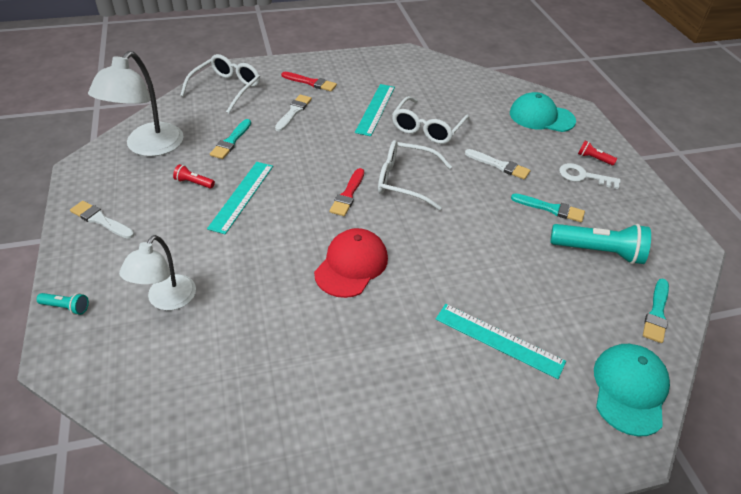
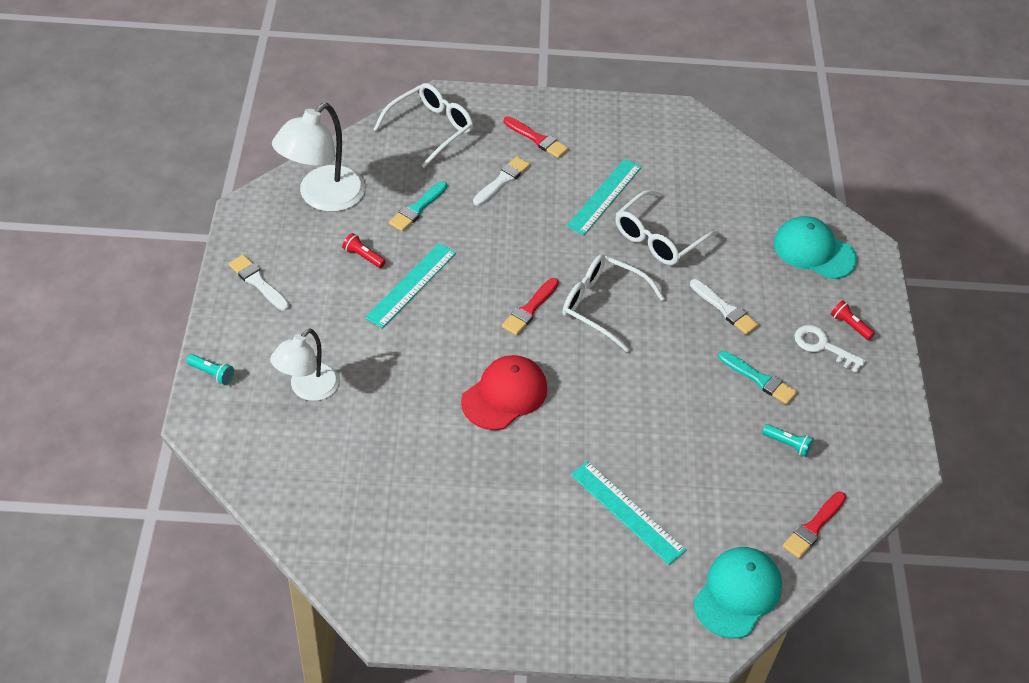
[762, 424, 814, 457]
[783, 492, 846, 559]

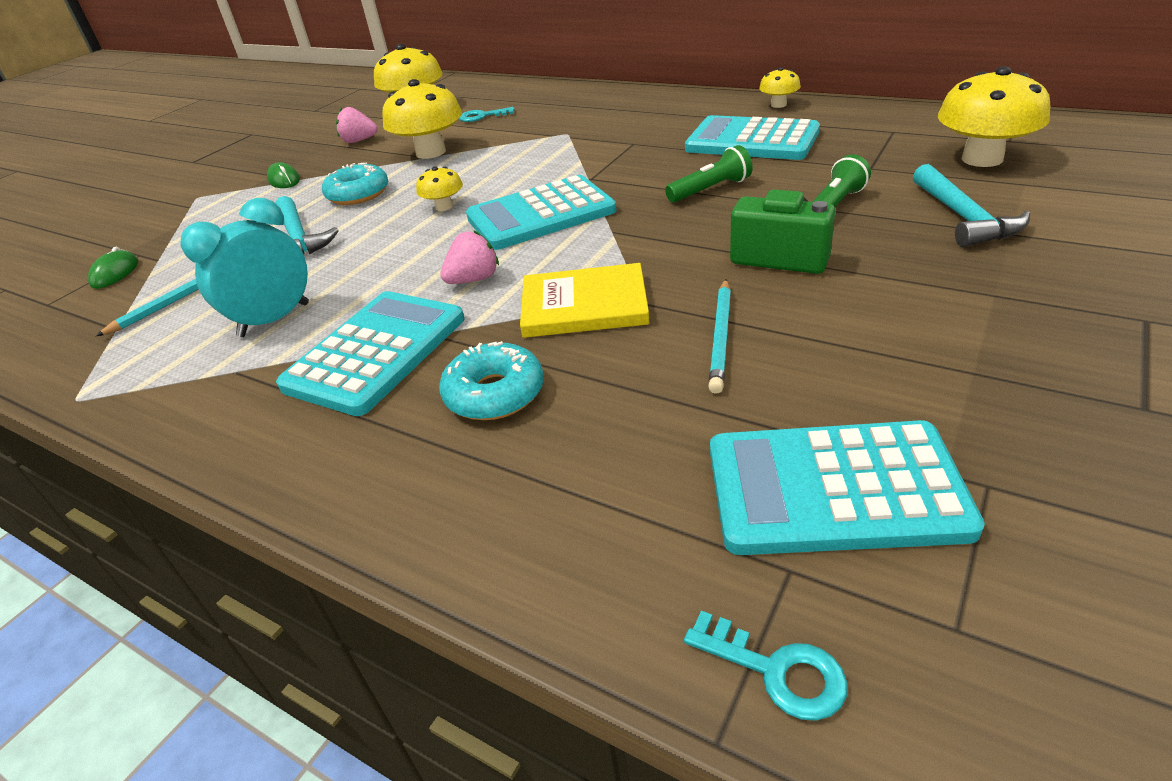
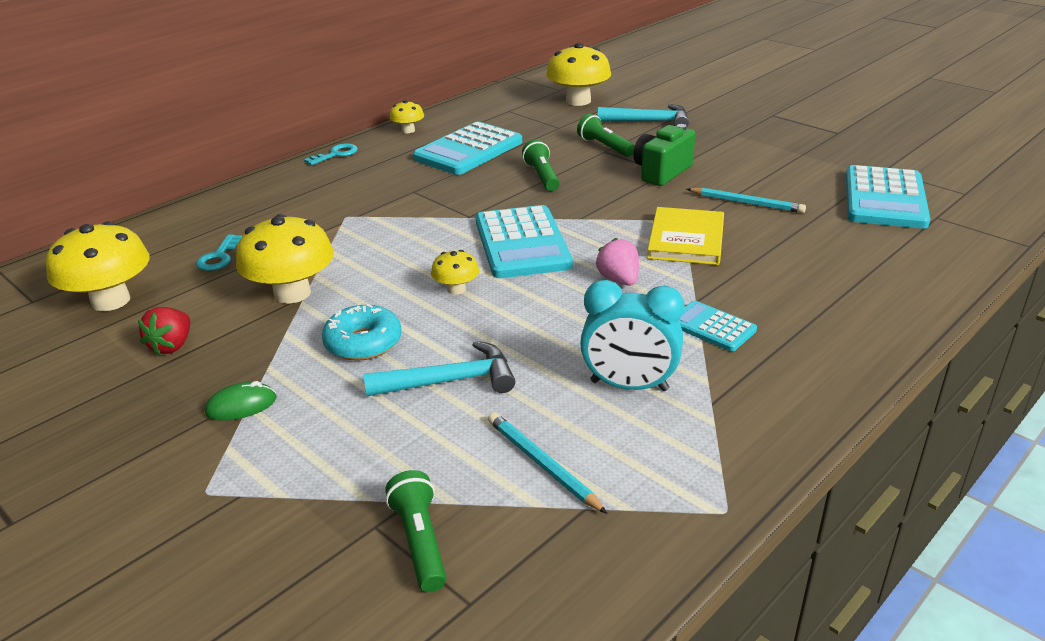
[385, 470, 446, 592]
[580, 280, 684, 391]
[679, 301, 757, 351]
[138, 307, 190, 355]
[439, 341, 544, 420] (first image)
[304, 143, 358, 165]

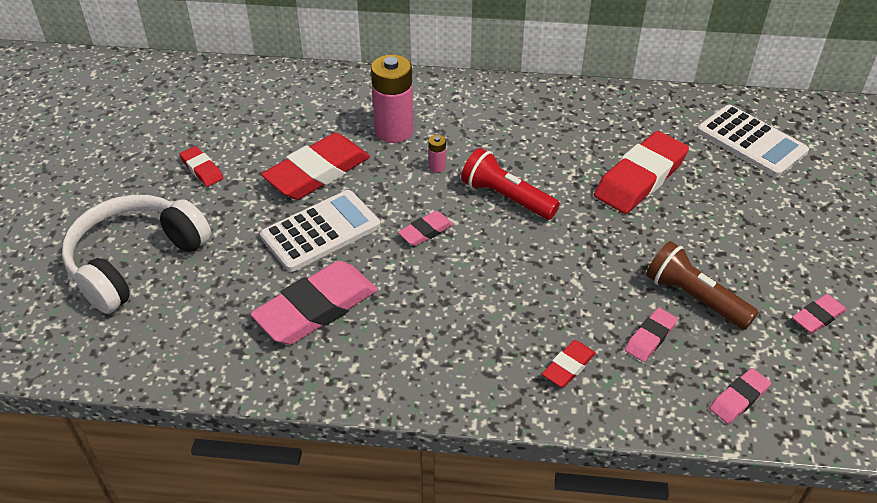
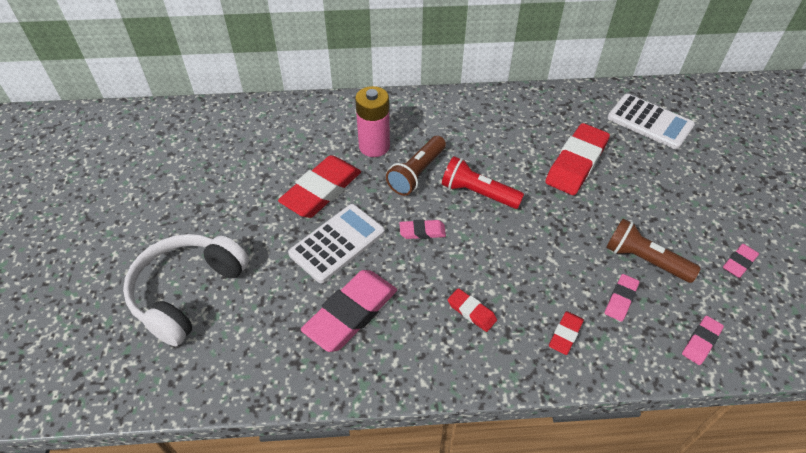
[448, 288, 497, 332]
[399, 220, 446, 239]
[386, 136, 446, 196]

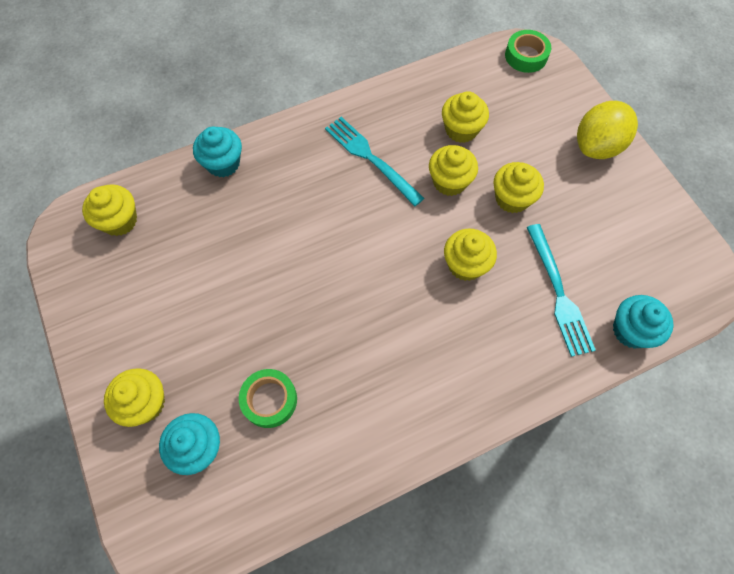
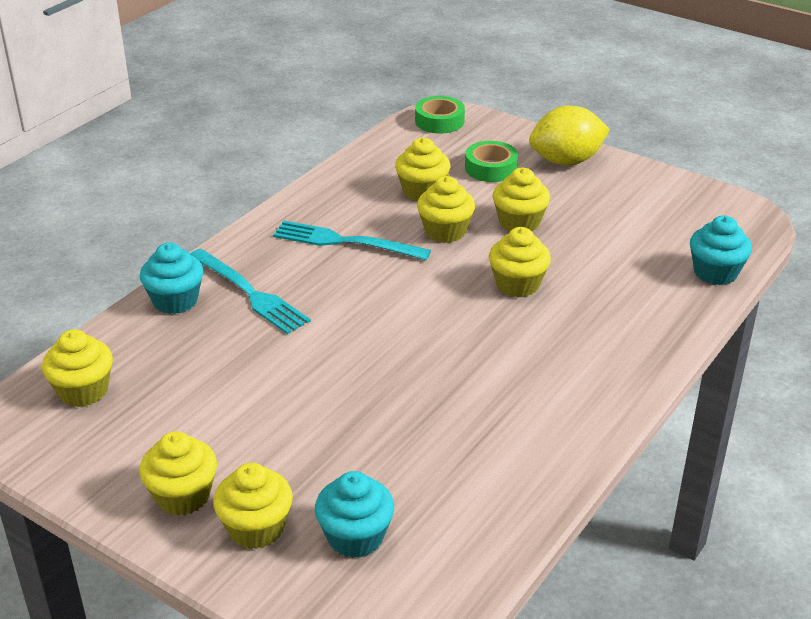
[465, 141, 518, 182]
[190, 249, 311, 334]
[529, 105, 610, 166]
[140, 431, 217, 516]

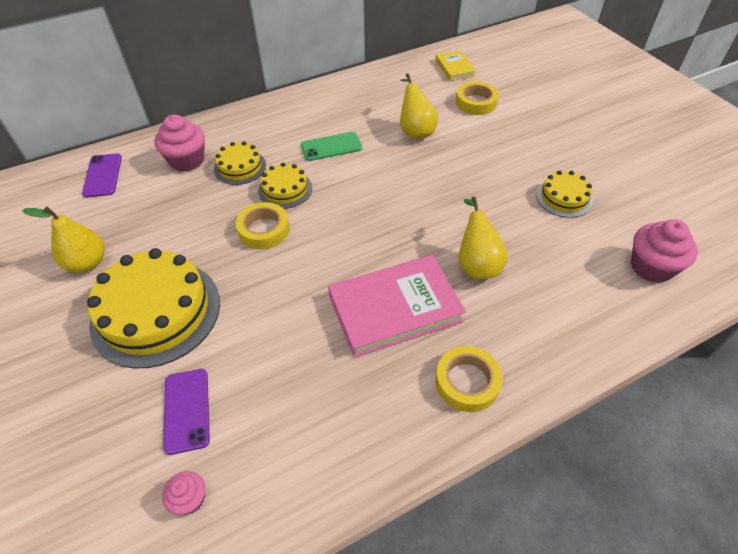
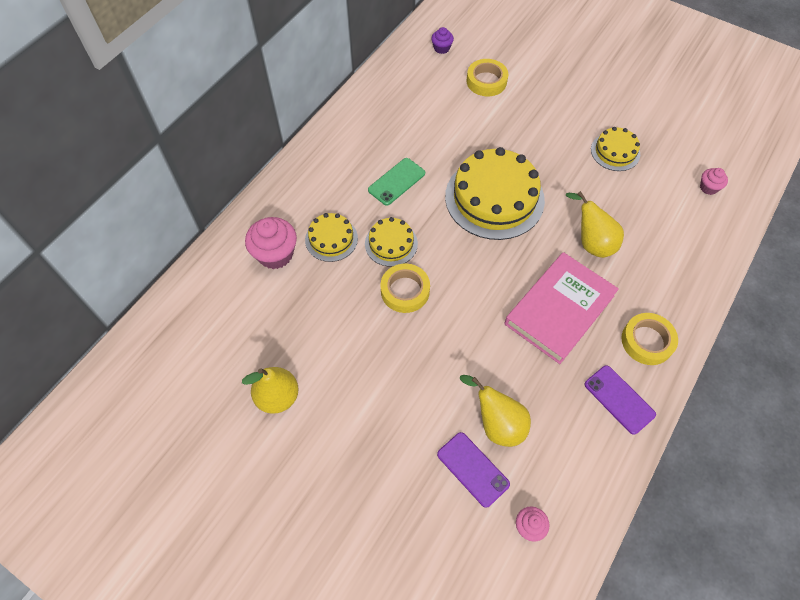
[584, 365, 656, 435]
[445, 147, 545, 240]
[460, 375, 531, 447]
[431, 27, 454, 54]
[700, 168, 728, 195]

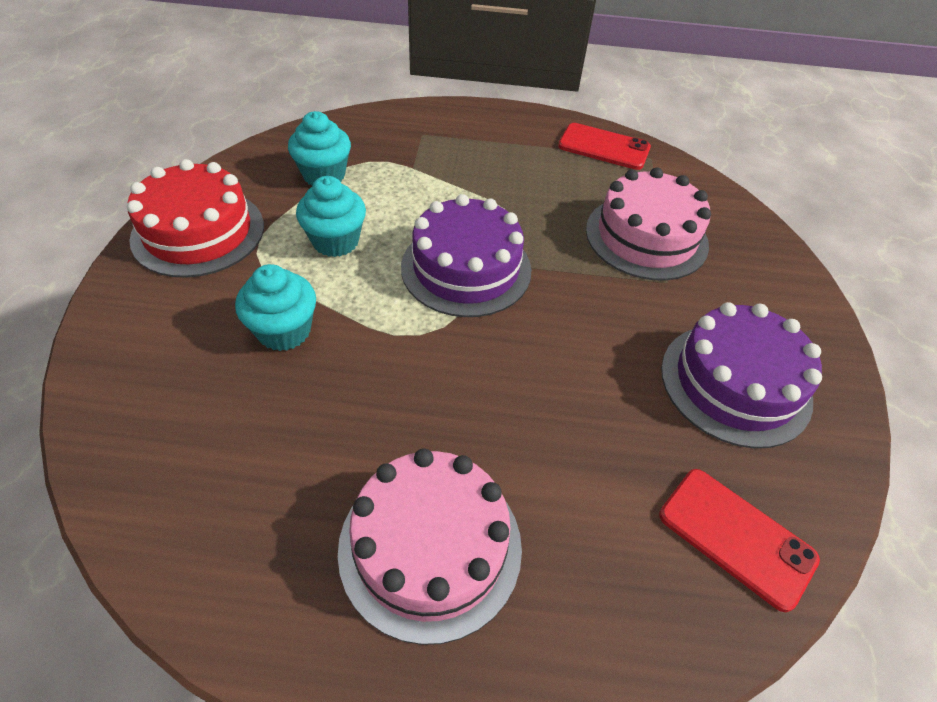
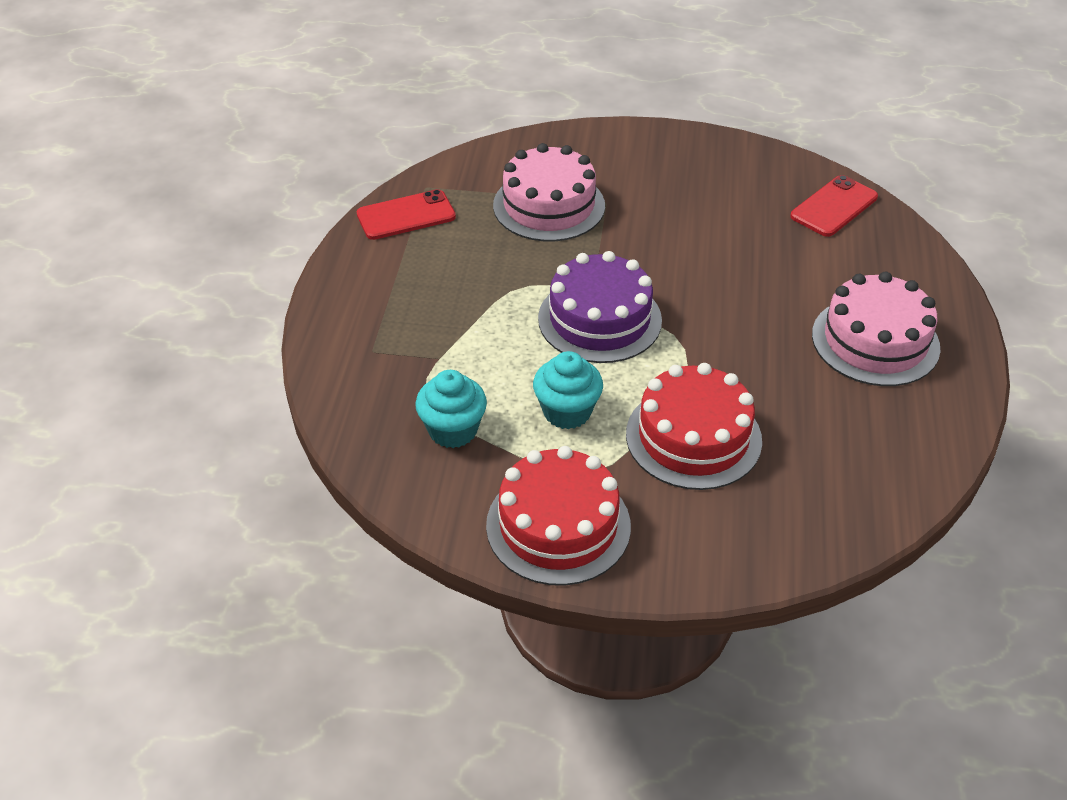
[626, 363, 762, 490]
[357, 189, 456, 240]
[661, 302, 822, 448] (first image)

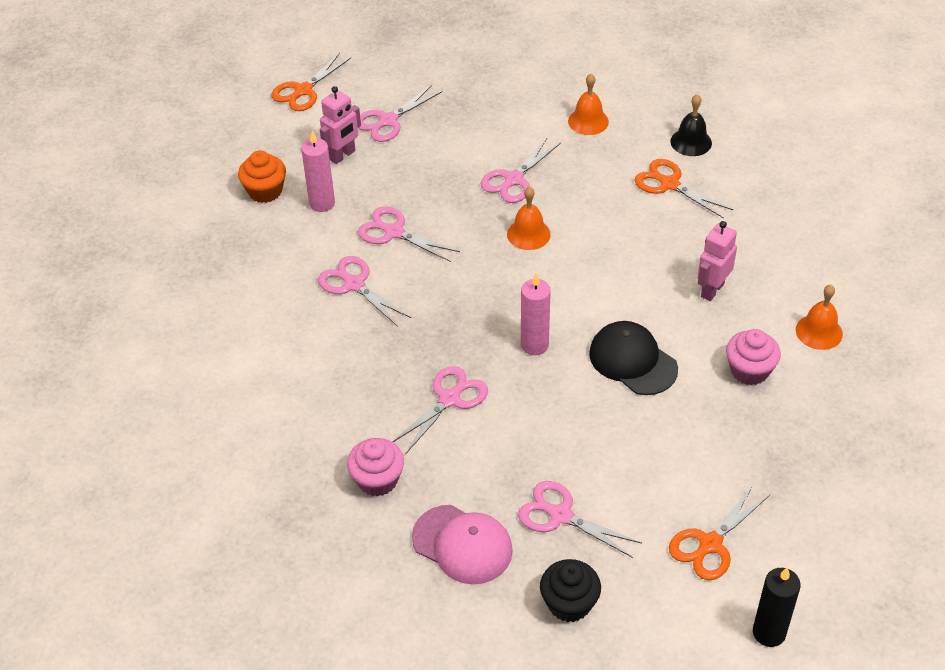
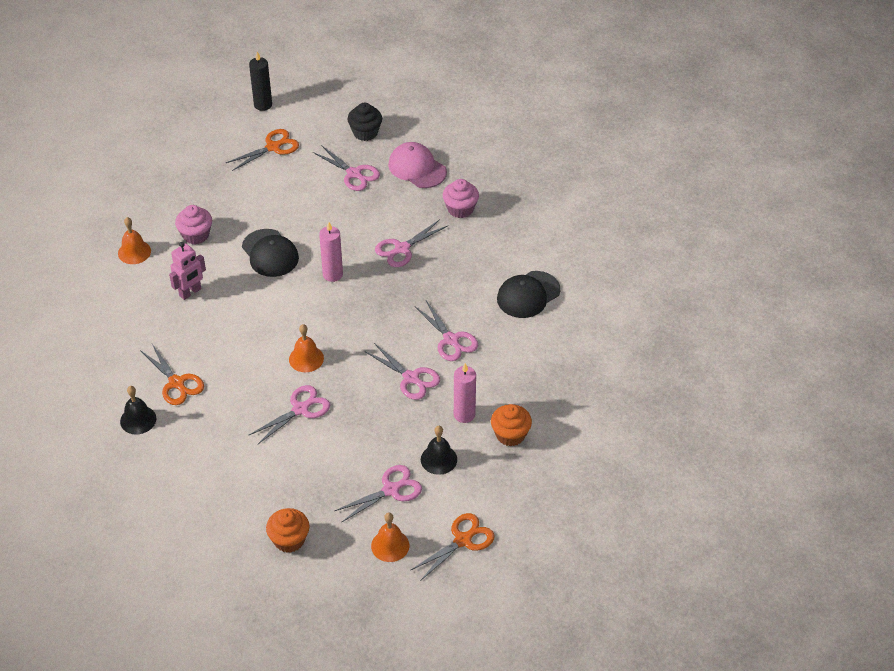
[421, 426, 457, 475]
[371, 512, 409, 562]
[266, 508, 309, 553]
[497, 271, 560, 318]

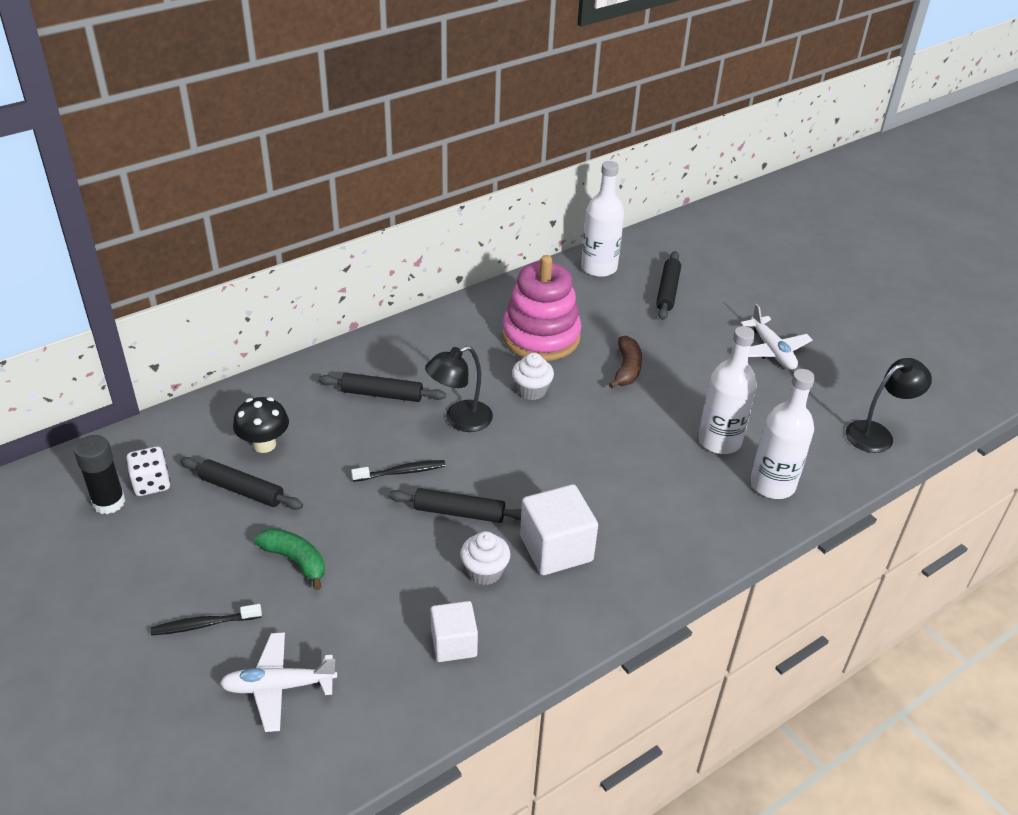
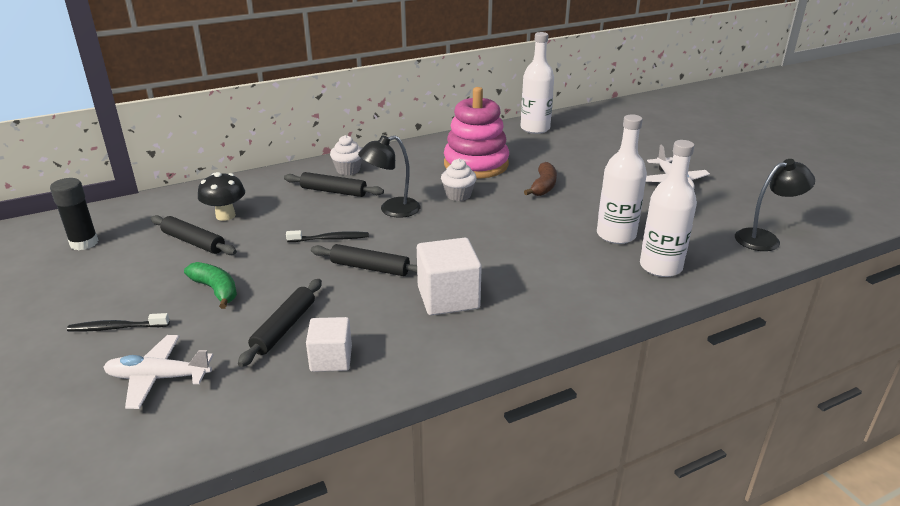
[126, 446, 170, 496] (first image)
[330, 135, 362, 175]
[238, 279, 322, 367]

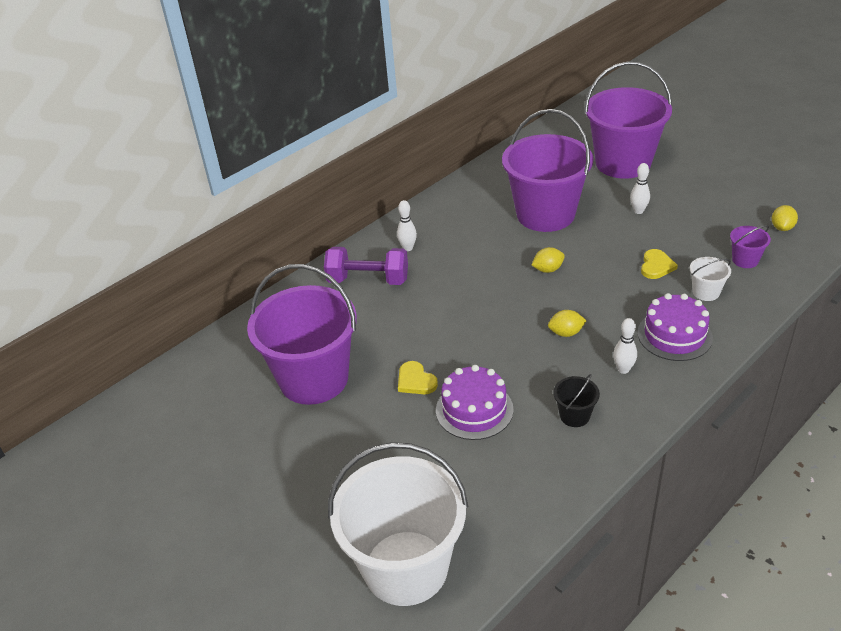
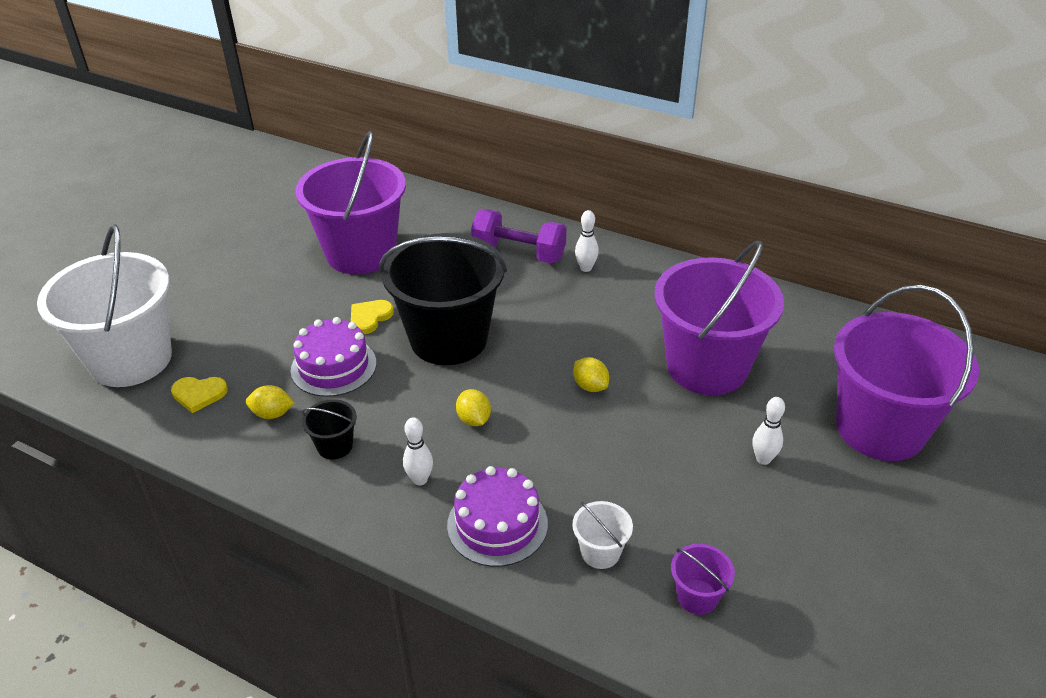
[471, 209, 566, 263]
[171, 377, 228, 413]
[246, 385, 294, 419]
[379, 233, 507, 365]

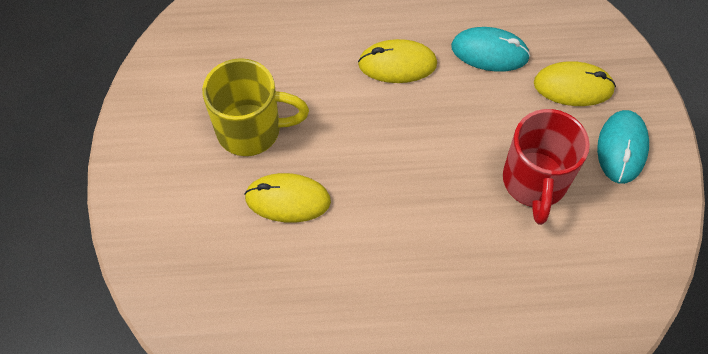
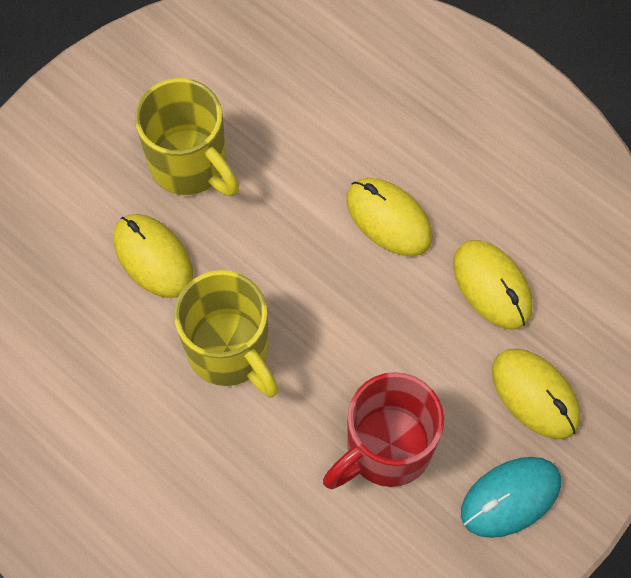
[453, 240, 533, 330]
[174, 270, 279, 398]

